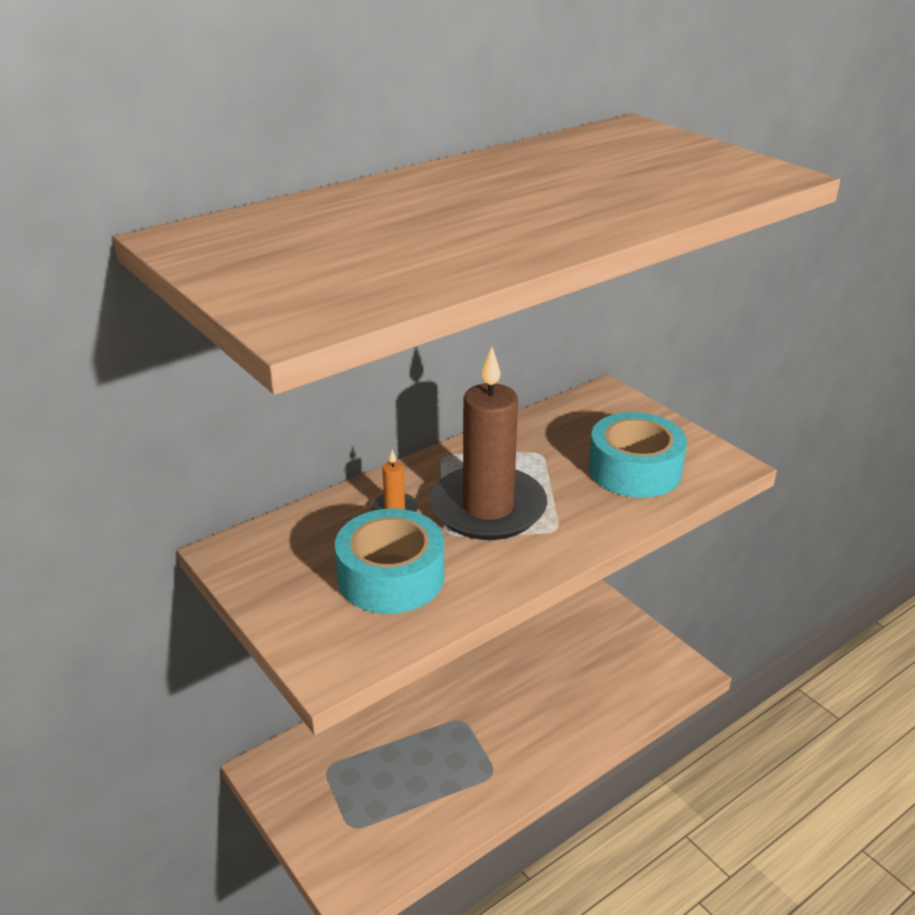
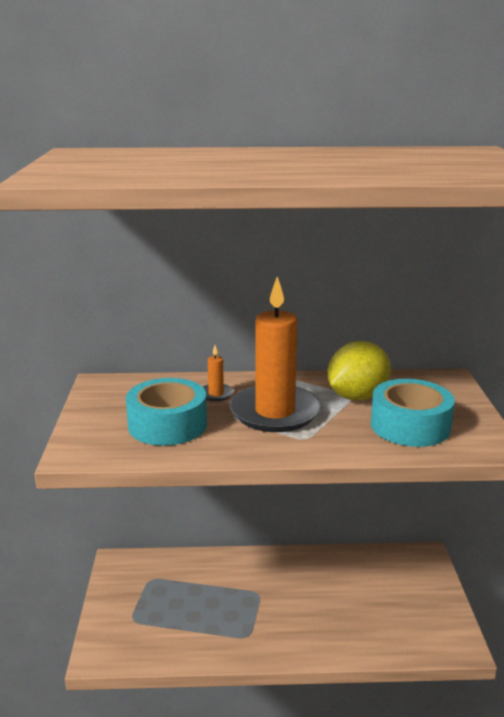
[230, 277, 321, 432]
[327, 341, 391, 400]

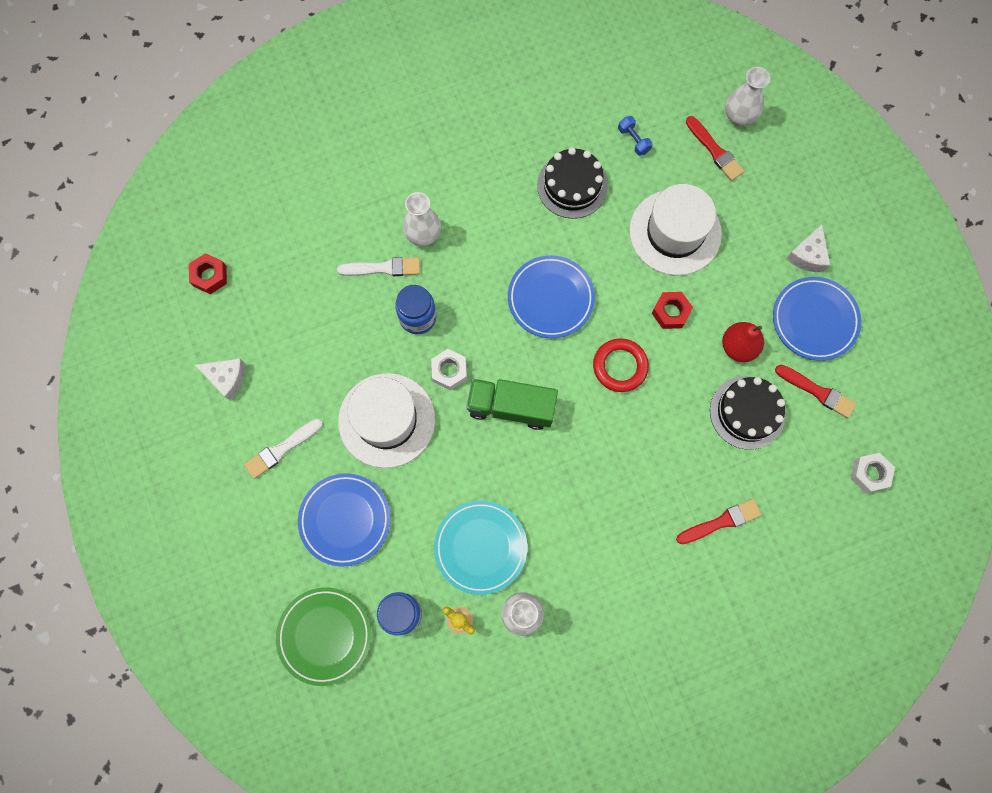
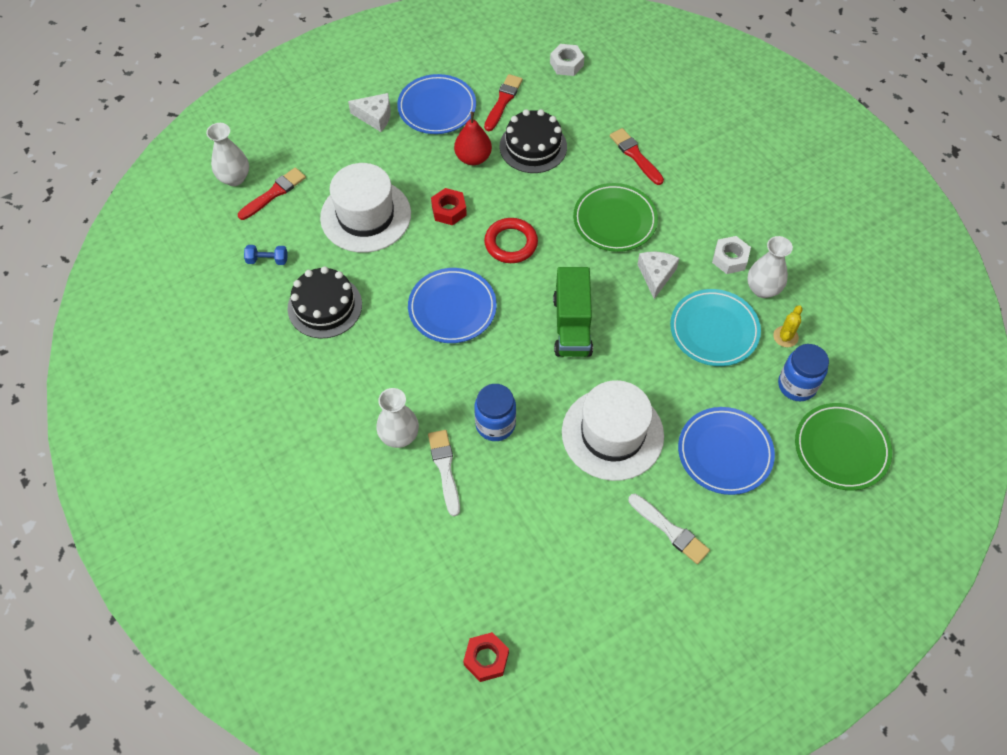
[637, 252, 680, 299]
[712, 236, 751, 274]
[244, 245, 288, 265]
[573, 183, 658, 252]

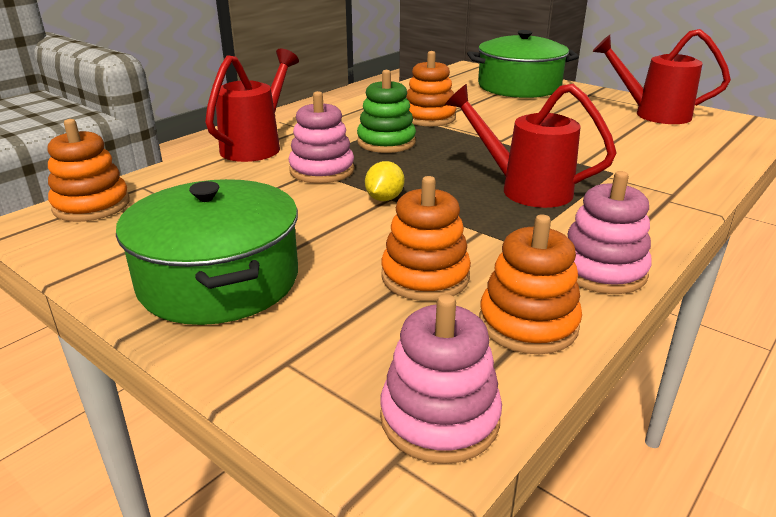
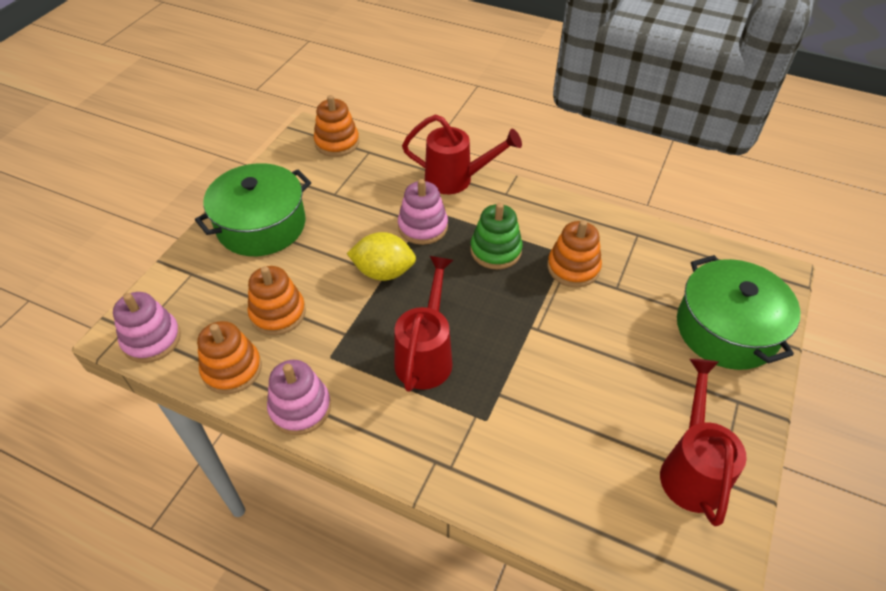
[347, 232, 416, 281]

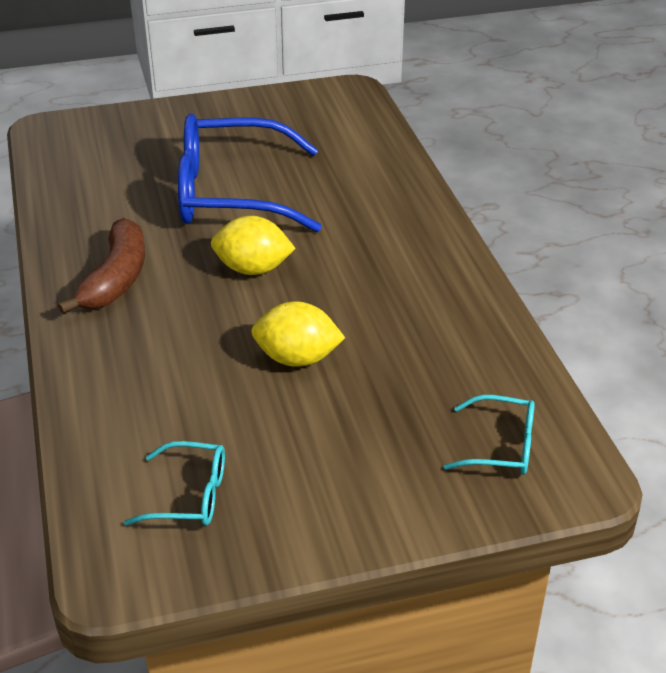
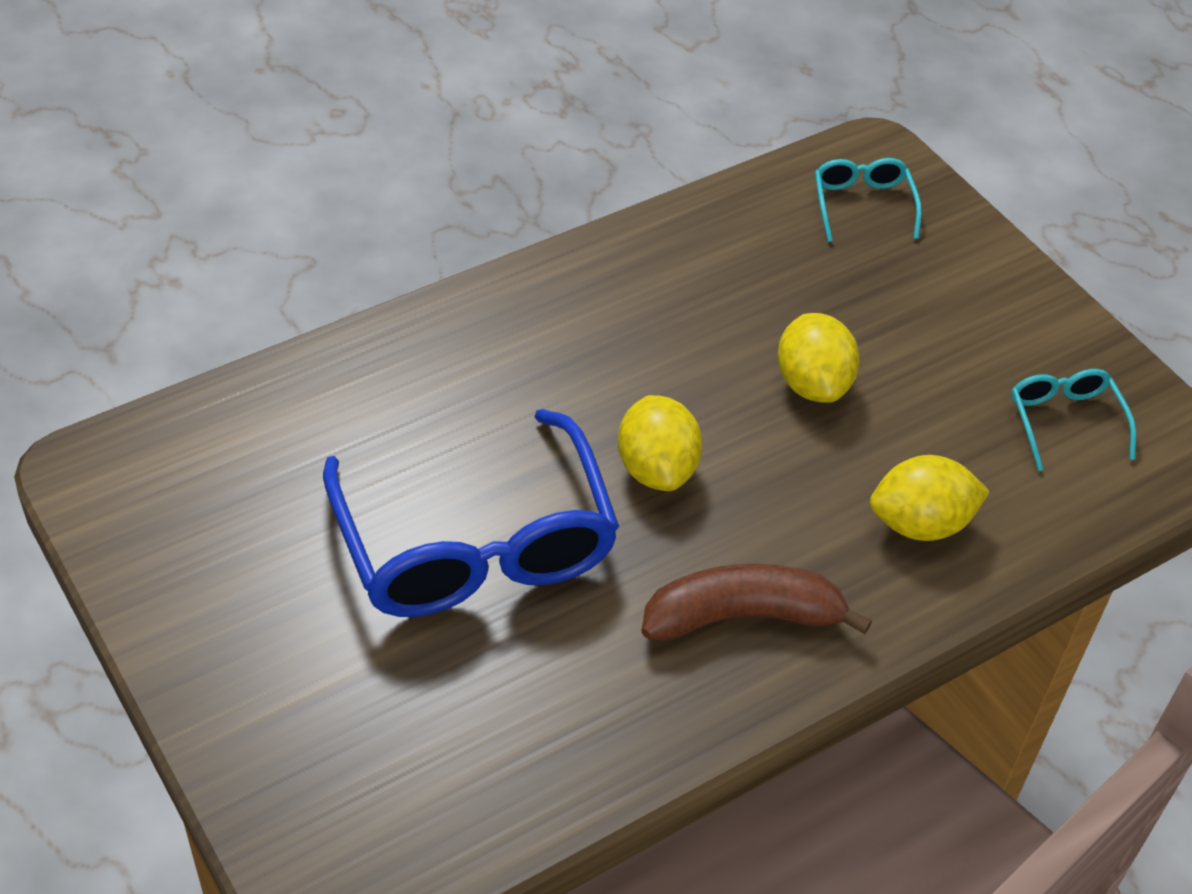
[870, 455, 990, 541]

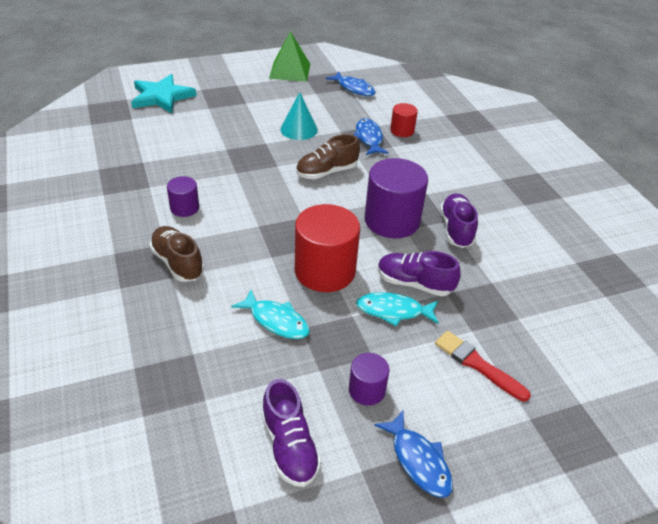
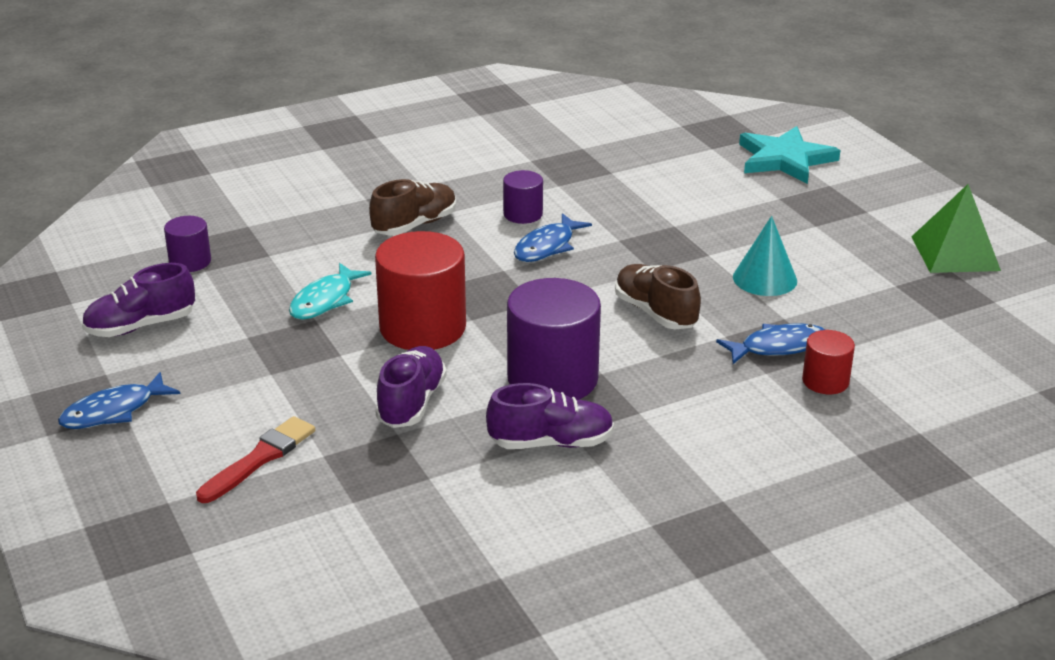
[514, 213, 592, 262]
[164, 216, 211, 272]
[356, 292, 439, 326] (first image)

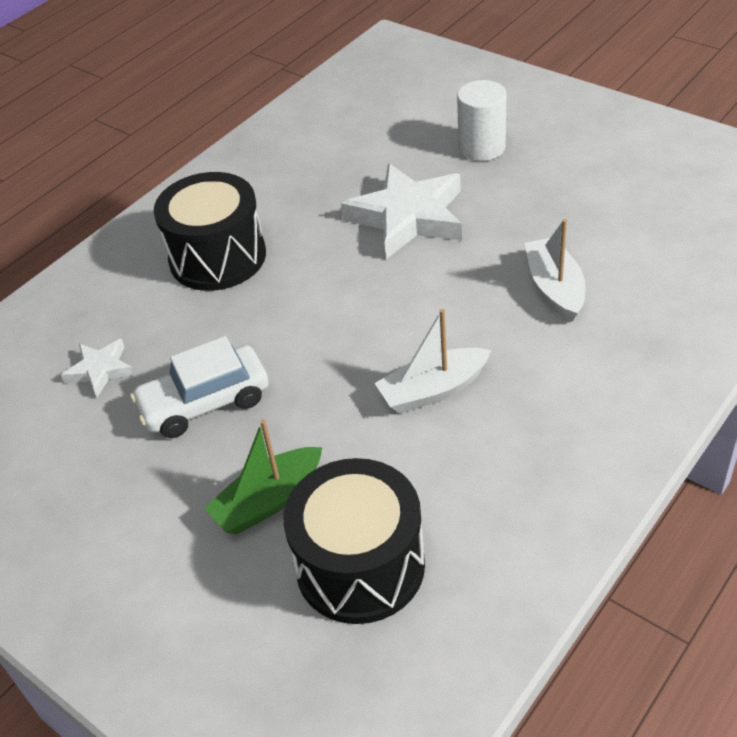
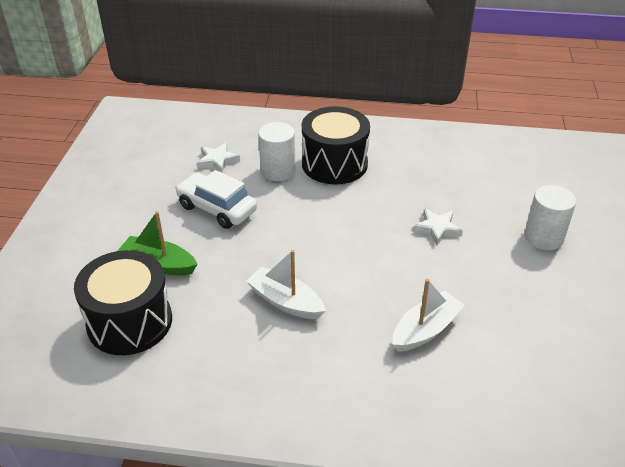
[413, 208, 463, 245]
[258, 122, 296, 181]

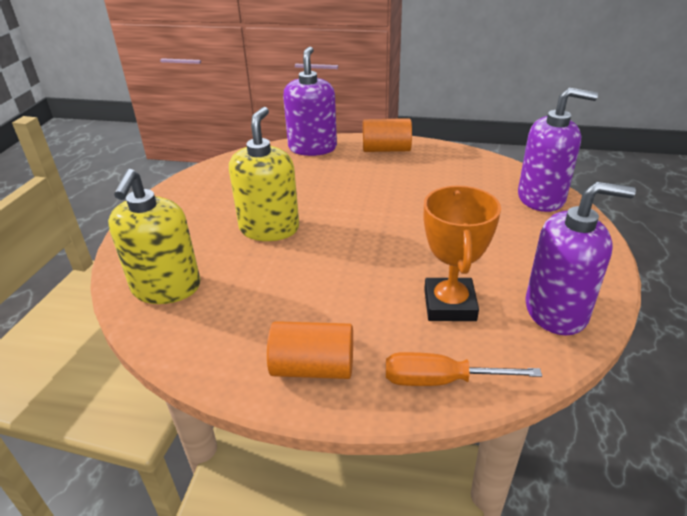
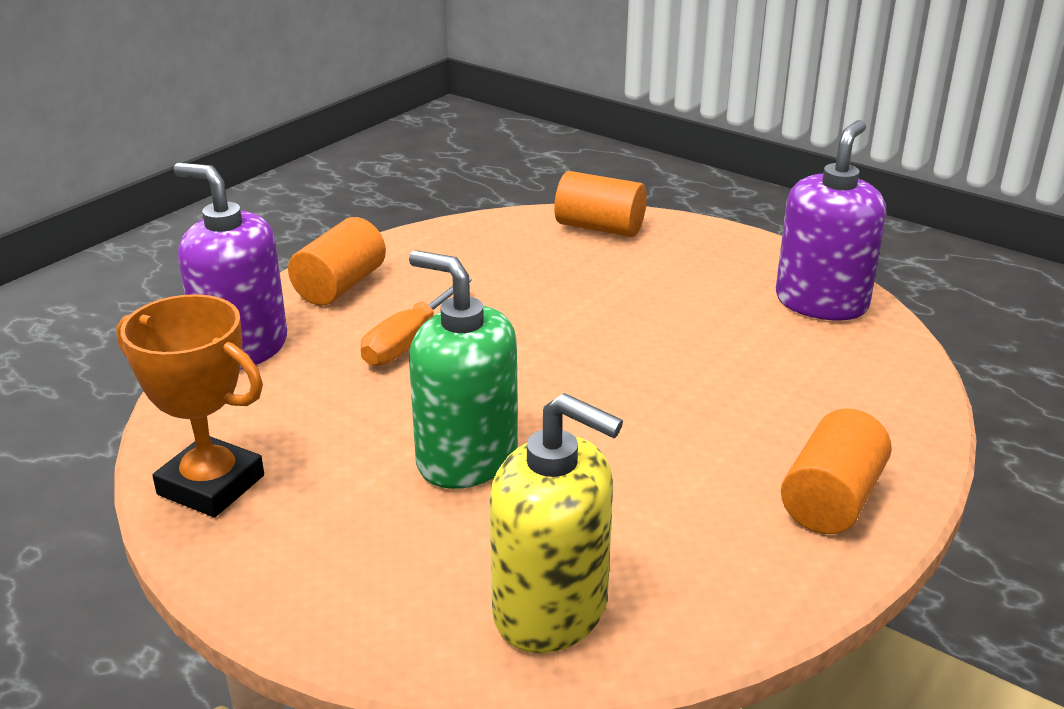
[409, 250, 518, 489]
[361, 279, 472, 366]
[116, 294, 264, 517]
[554, 171, 647, 237]

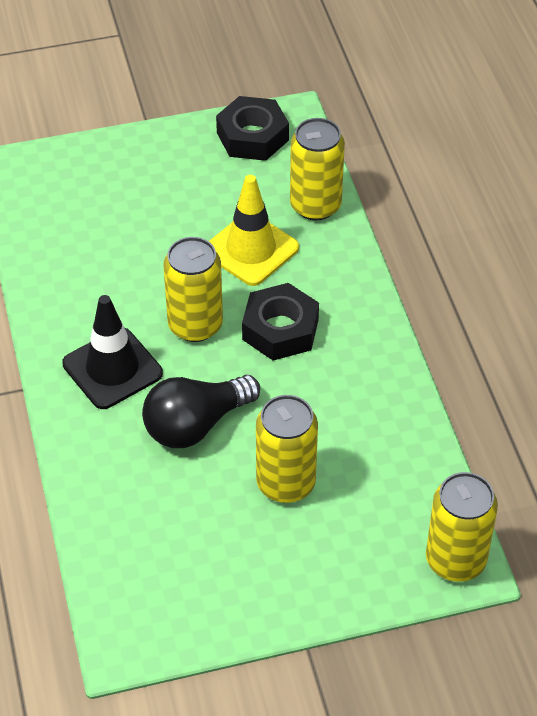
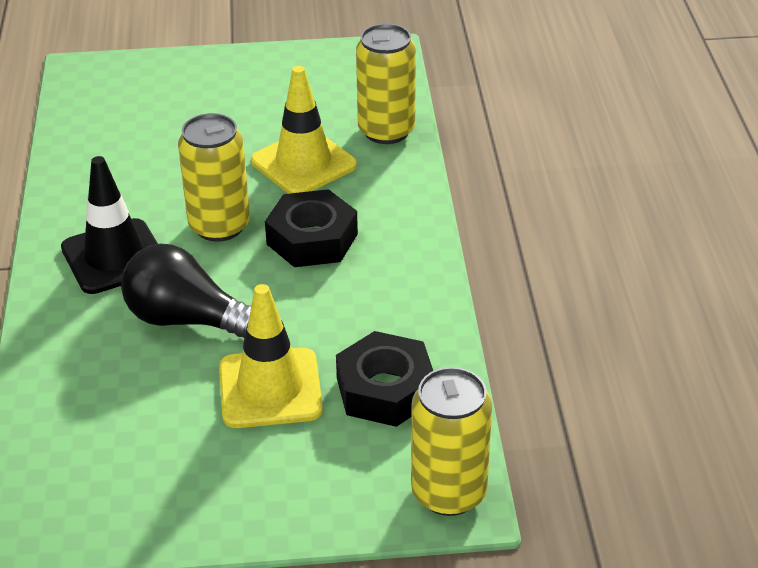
[121, 243, 251, 338]
[336, 331, 433, 427]
[219, 284, 323, 428]

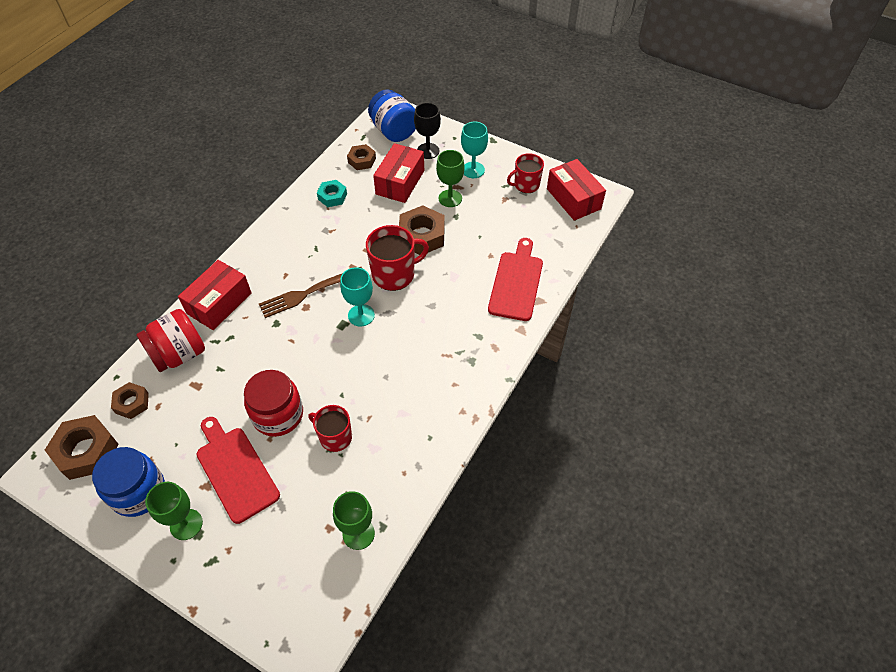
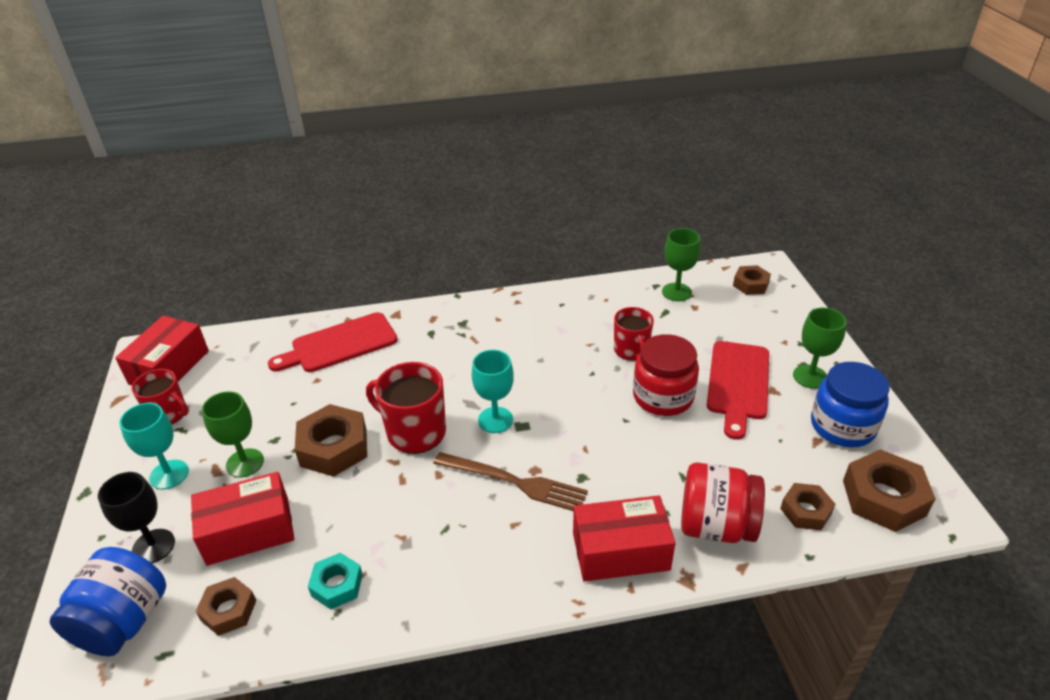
[733, 265, 771, 295]

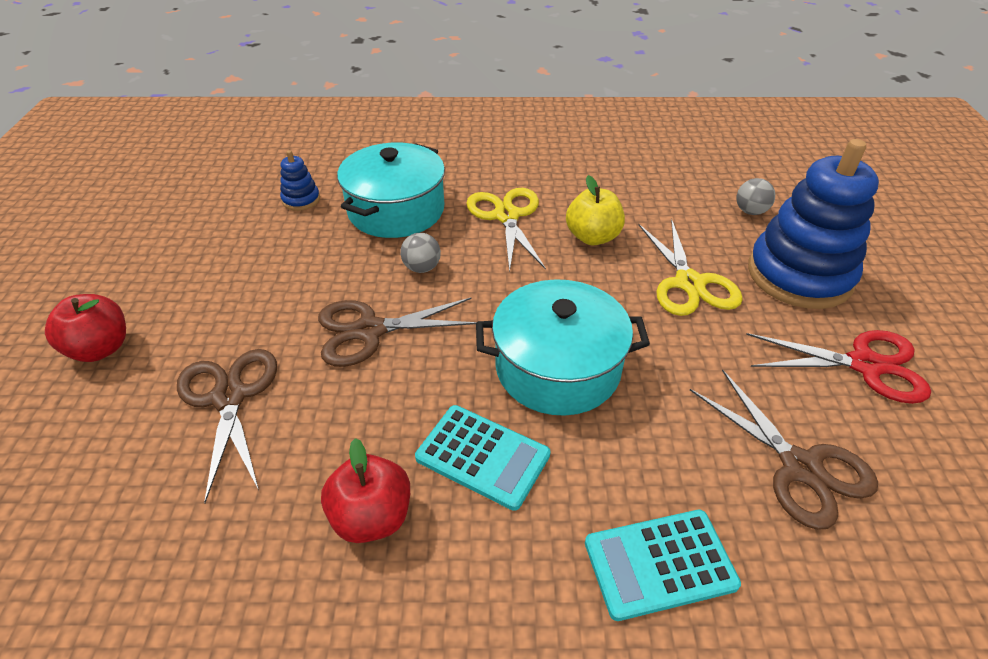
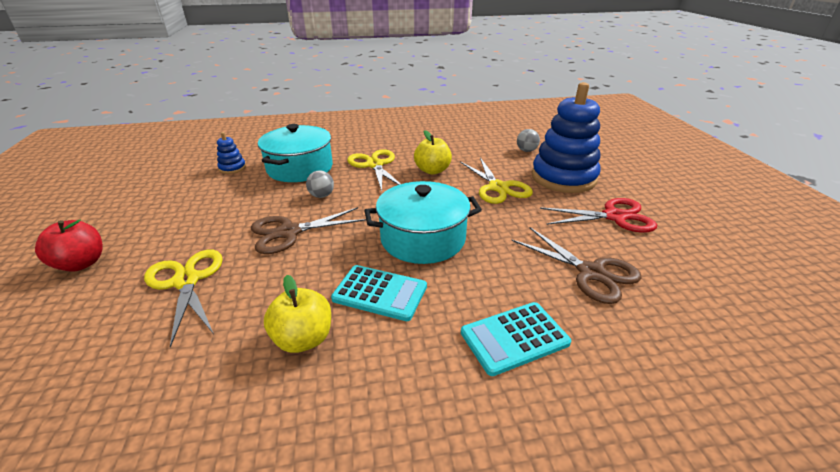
[144, 250, 223, 348]
[264, 275, 331, 353]

